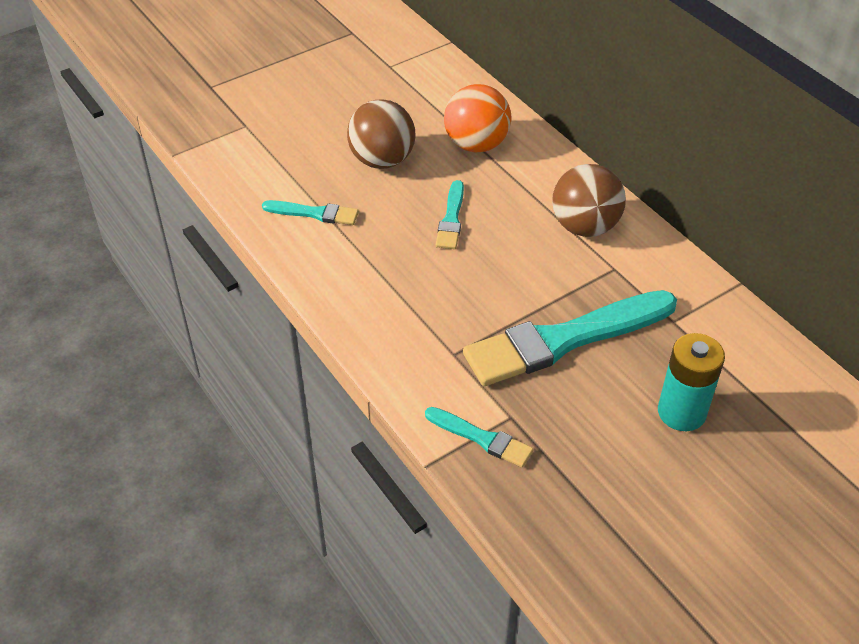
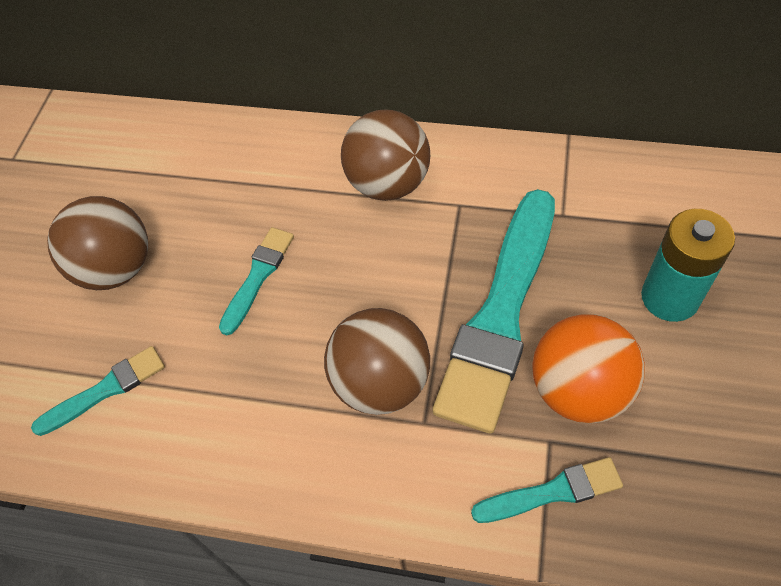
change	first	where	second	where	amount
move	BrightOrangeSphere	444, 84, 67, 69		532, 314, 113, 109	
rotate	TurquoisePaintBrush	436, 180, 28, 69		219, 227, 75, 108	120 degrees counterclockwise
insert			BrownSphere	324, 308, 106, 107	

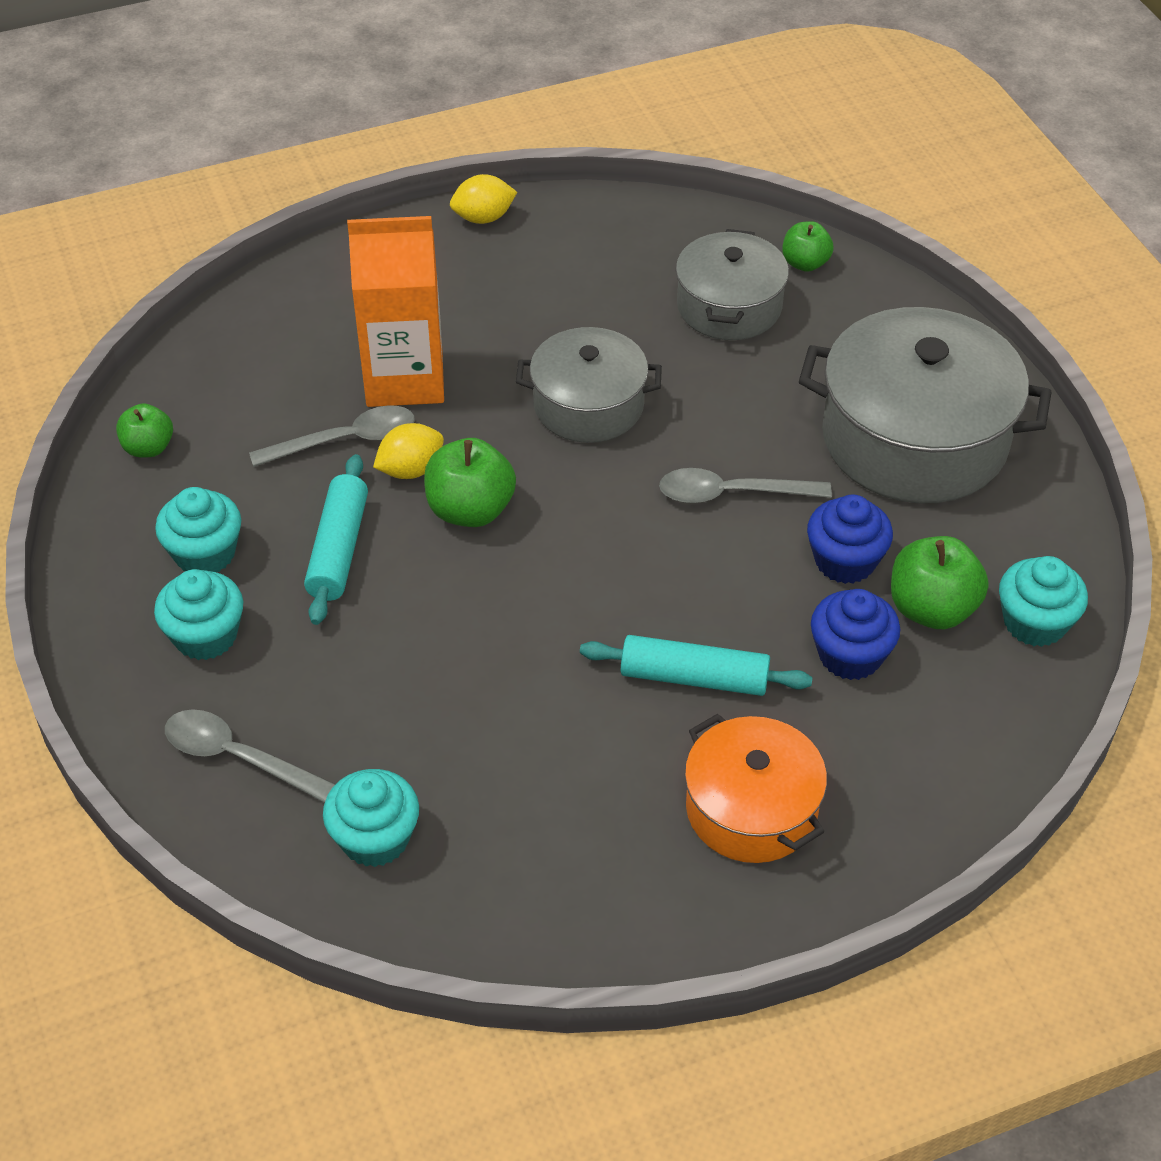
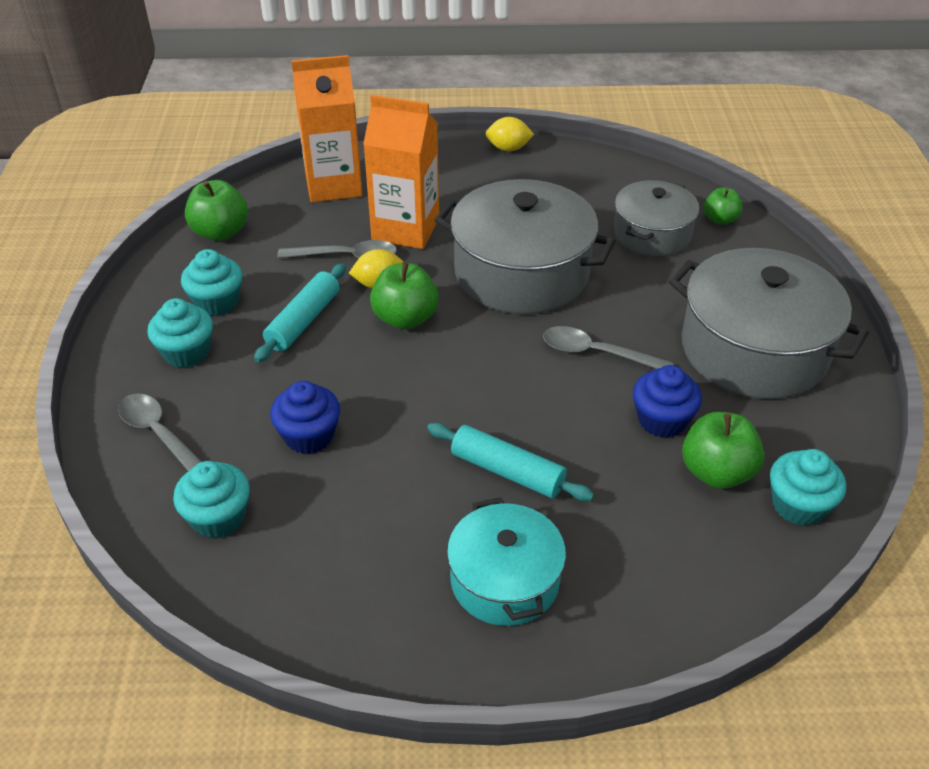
change	first	where	second	where	amount
resize	GrayPot	516, 327, 146, 116		435, 179, 181, 135	x1.66
resize	GreenApple	116, 403, 57, 55		185, 180, 63, 61	x1.60
move	CobaltCupcake	811, 589, 89, 91		270, 381, 70, 73	
recolor	BrightOrangePot	685, 714, 142, 149	TurquoisePot	447, 497, 119, 129	
insert			BrightOrangeCarton	291, 55, 72, 147	

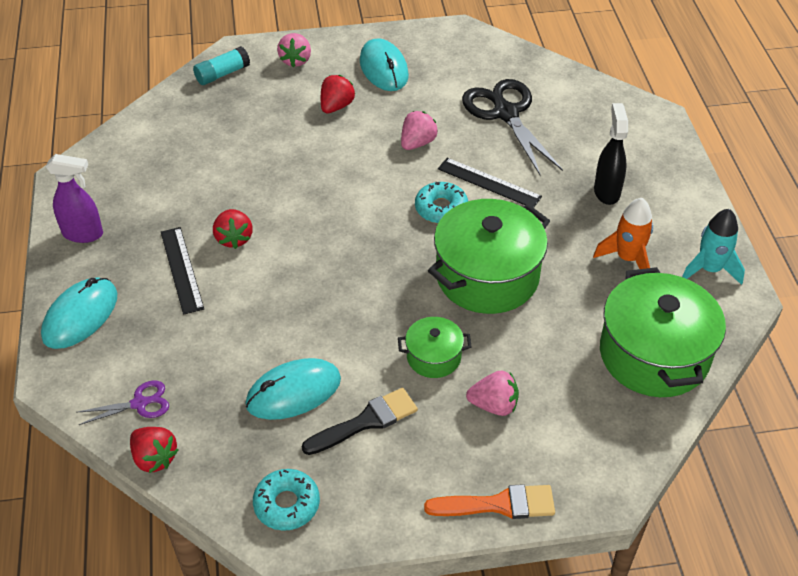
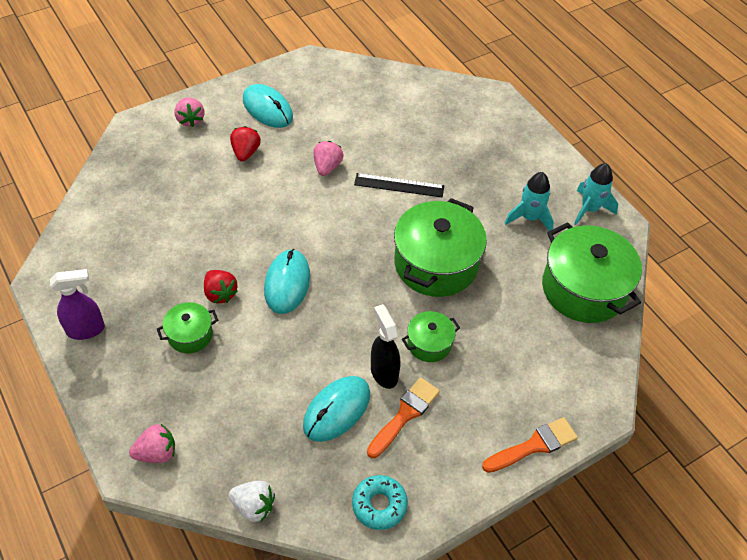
change	first	where	second	where	amount
delete	TurquoiseGlue	193, 46, 57, 39			
delete	EbonyPairOfScissors	462, 79, 101, 97			
move	EbonySprayBottle	594, 103, 34, 102		371, 304, 29, 85	
delete	TurquoiseDonut	415, 182, 53, 42			
recolor	BrightOrangeToyRocket	593, 198, 60, 71	TurquoiseToyRocket	505, 172, 49, 59	
replace	EbonyRuler	161, 227, 43, 88	GreenPot	157, 302, 61, 51	
move	TurquoisePcMouse	41, 277, 76, 72		264, 249, 46, 65	
move	RosePinkBerry	466, 371, 53, 45		129, 424, 46, 39	
delete	PurplePairOfScissors	76, 380, 93, 45			
recolor	EbonyPaintBrush	302, 388, 116, 67	BrightOrangePaintBrush	367, 377, 73, 81	
recolor	RedBerry	130, 427, 48, 46	SnowWhiteBerry	229, 481, 46, 41	

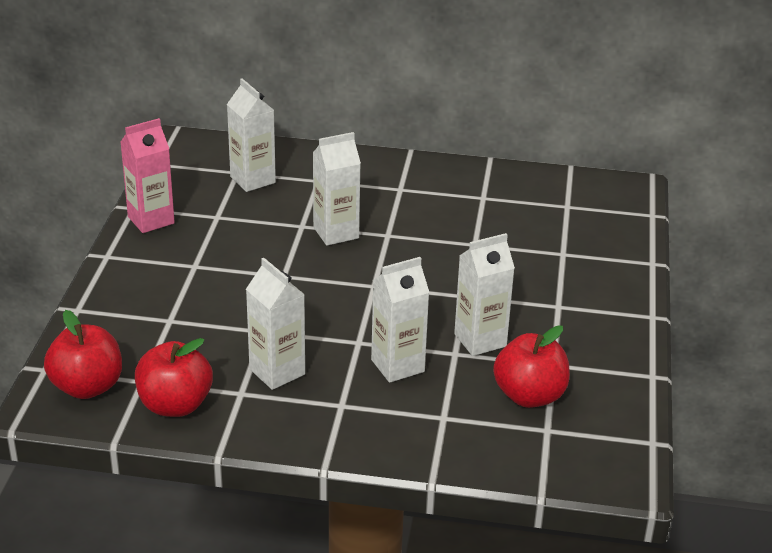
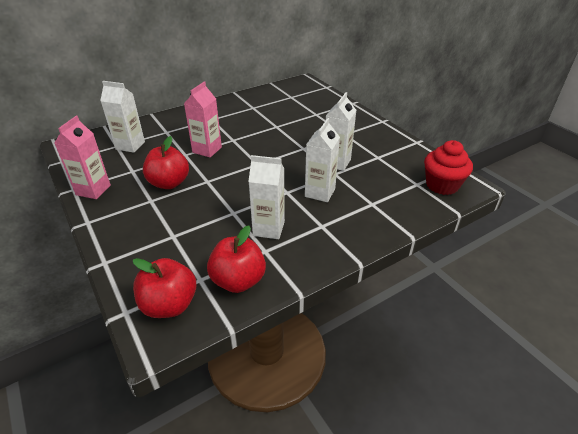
change	first	where	second	where	amount
recolor	SnowWhiteCarton	313, 132, 48, 114	RosePinkCarton	184, 81, 38, 77	
move	RedApple	493, 325, 77, 83		143, 136, 46, 53	
insert			RedCupcake	424, 140, 49, 55	

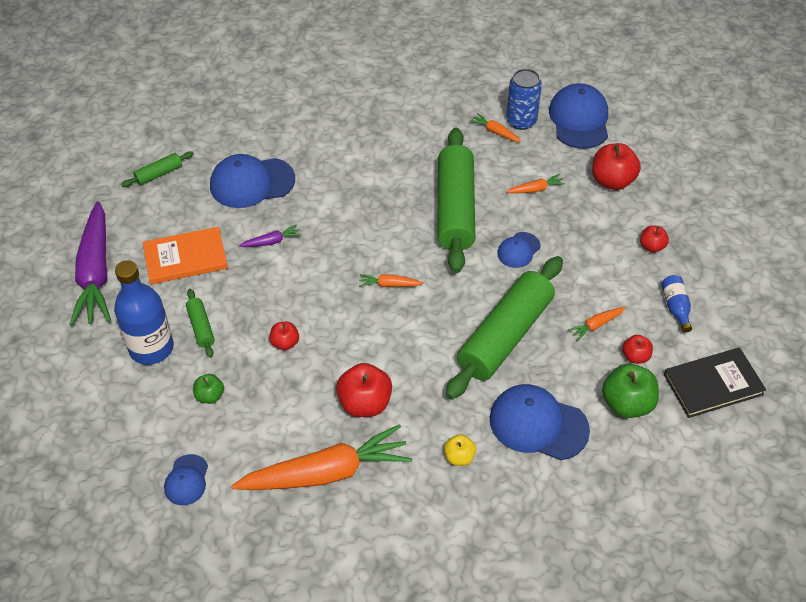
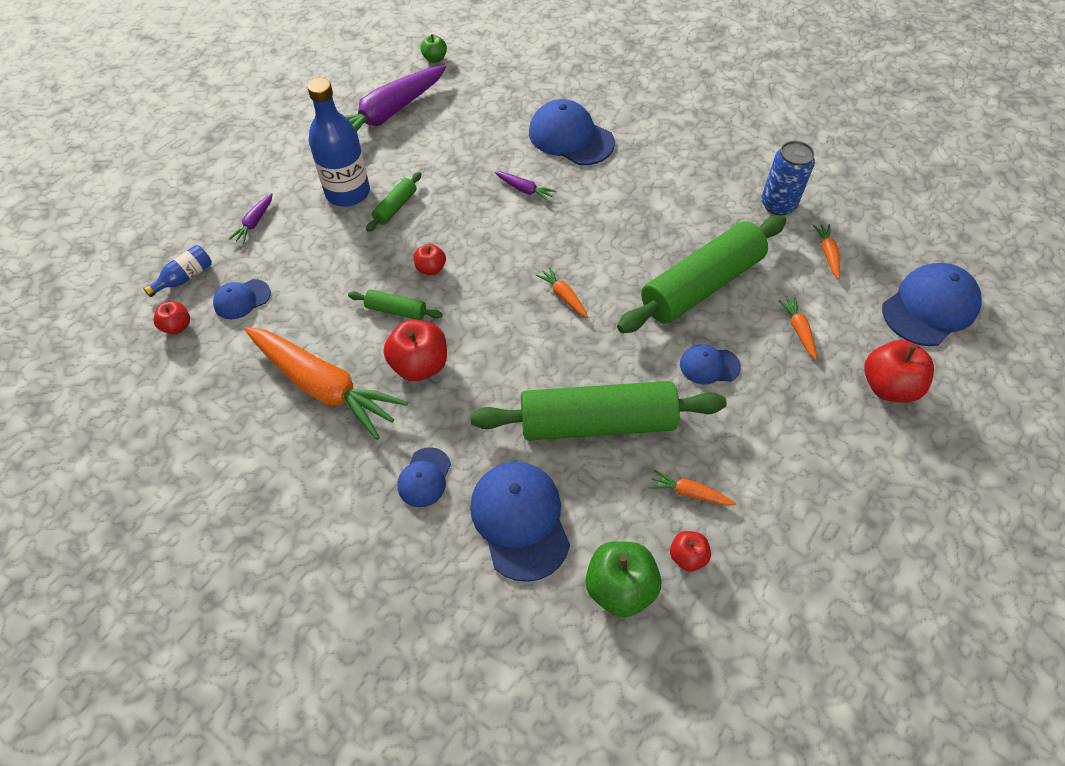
change	first	where	second	where	amount
move	CobaltCan	506, 69, 36, 61		761, 141, 54, 74	
move	GreenRollingPin	121, 151, 73, 36		348, 289, 95, 31	
rotate	BrightOrangeRootVegetable	506, 174, 59, 19		778, 297, 39, 63	135 degrees counterclockwise
move	RedApple	640, 226, 29, 27		153, 301, 37, 33	
delete	BrightOrangeBook	143, 227, 85, 57			
move	CobaltBottle	661, 275, 31, 58		144, 245, 68, 52	
delete	EbonyBook	664, 347, 102, 71			
move	GreenApple	193, 374, 31, 30		421, 34, 26, 29	
replace	YellowApple	444, 435, 32, 31	CobaltPeakedCap	398, 447, 53, 60	
insert			PurpleRootVegetable	229, 193, 44, 51	

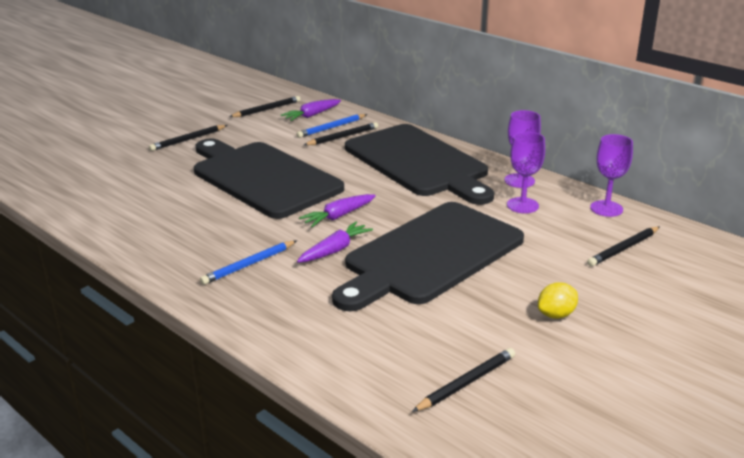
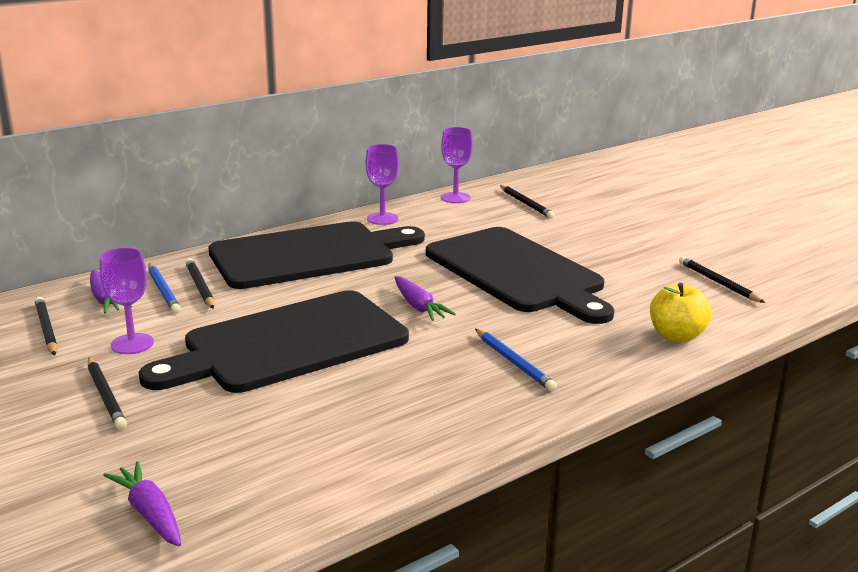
change	first	where	second	where	amount
move	PurpleChalice	507, 132, 38, 81		100, 247, 54, 107	
move	PurpleRootVegetable	297, 221, 76, 42		103, 462, 78, 84	
delete	YellowToyLemon	538, 282, 40, 37			
insert			YellowApple	650, 283, 61, 60	

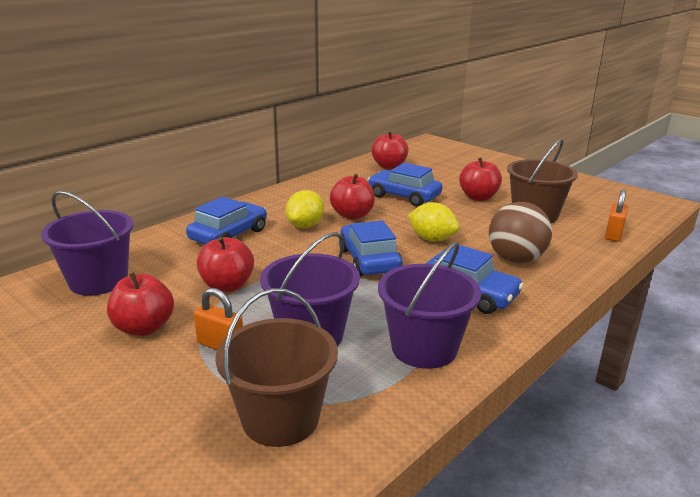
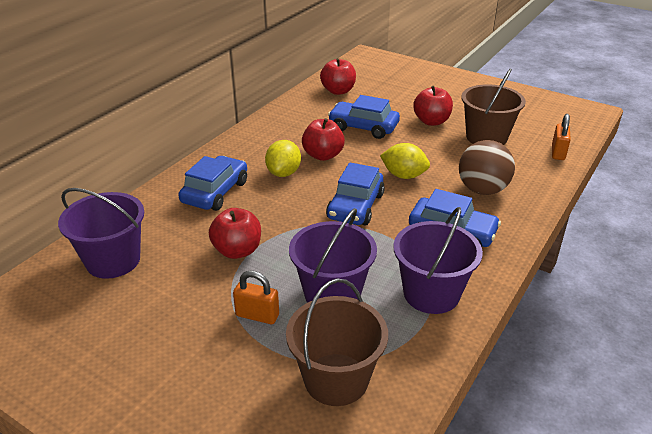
change	first	where	second	where	amount
rotate	CobaltToyCar	339, 220, 64, 57		326, 162, 59, 63	135 degrees counterclockwise
delete	RedApple	107, 272, 67, 64			

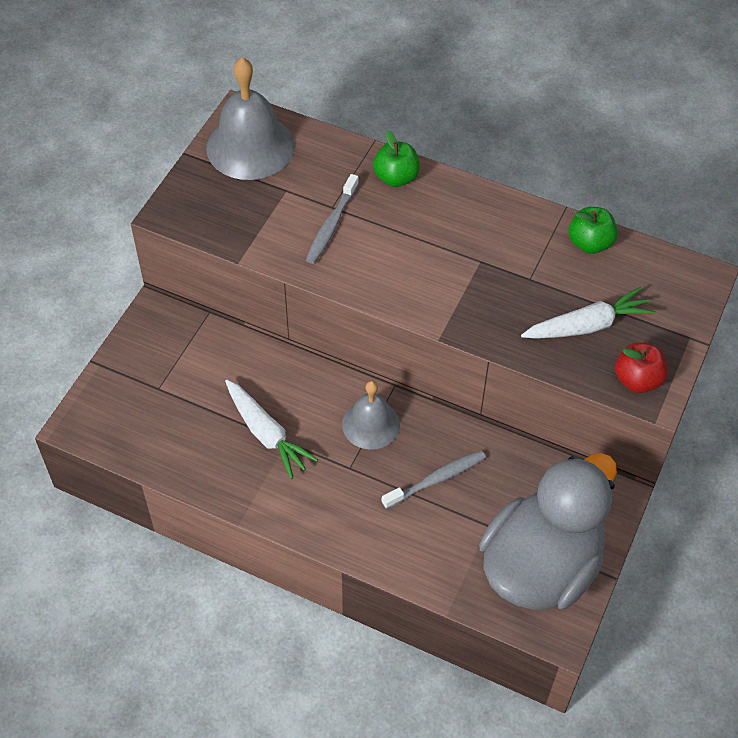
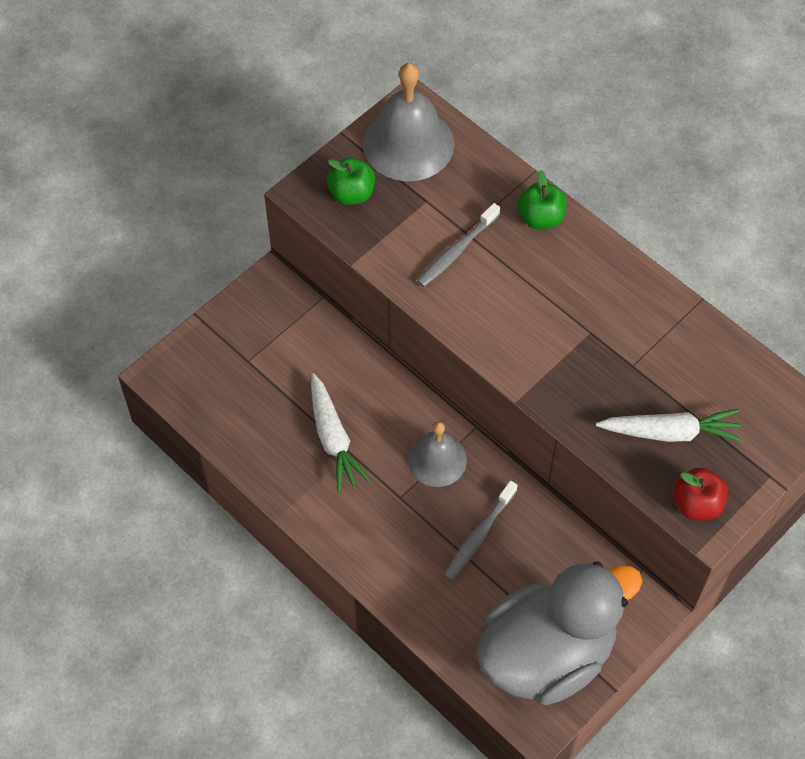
change	first	where	second	where	amount
move	GreenApple	569, 207, 49, 47		327, 157, 48, 48	
rotate	GrayDentalBrush	381, 450, 105, 59		444, 481, 74, 99	135 degrees clockwise

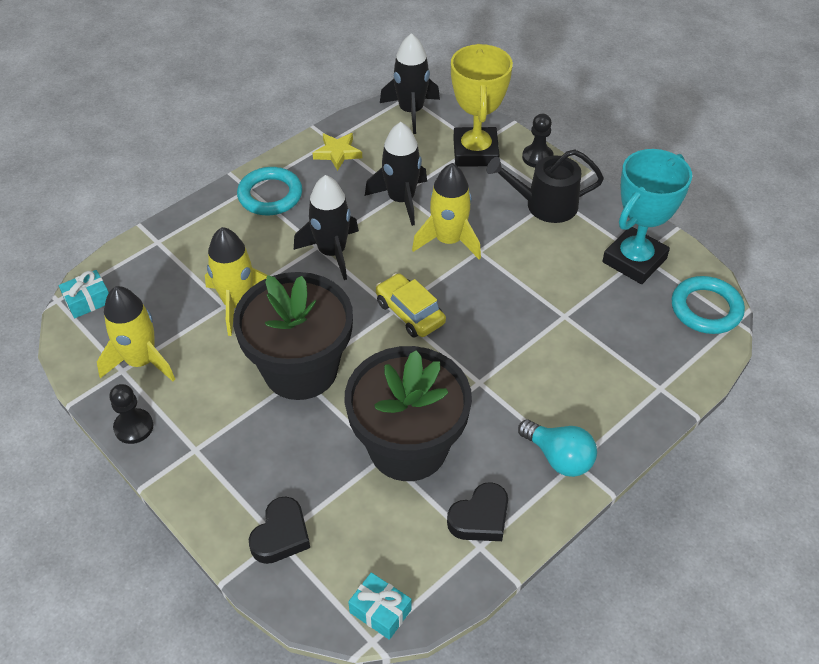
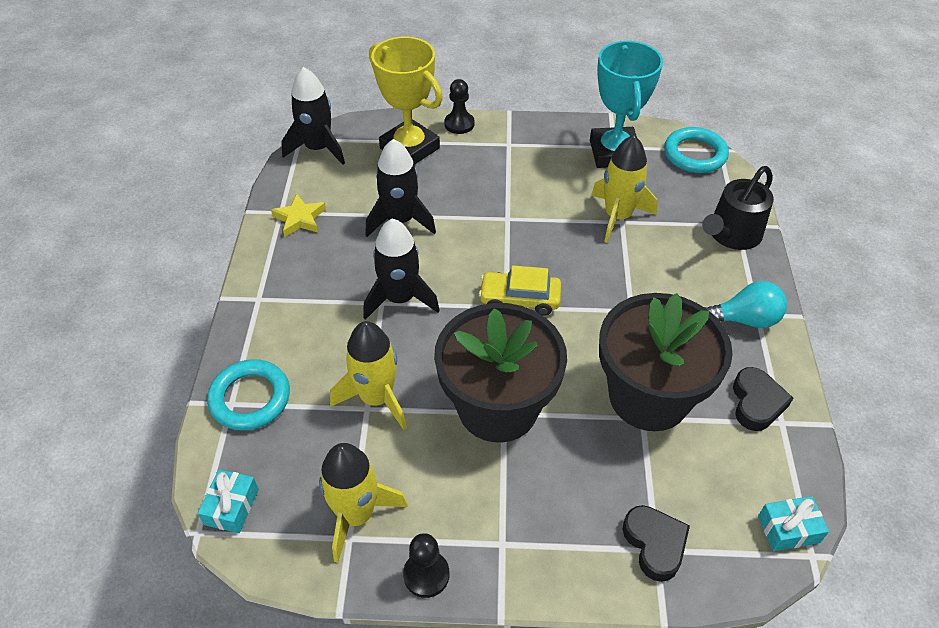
change	first	where	second	where	amount
move	EbonyWateringPot	487, 149, 117, 74		702, 166, 72, 84	
move	YellowToyRocket	412, 163, 69, 96		591, 135, 67, 108	
move	TurquoiseHoop	237, 167, 65, 48		207, 359, 83, 71	

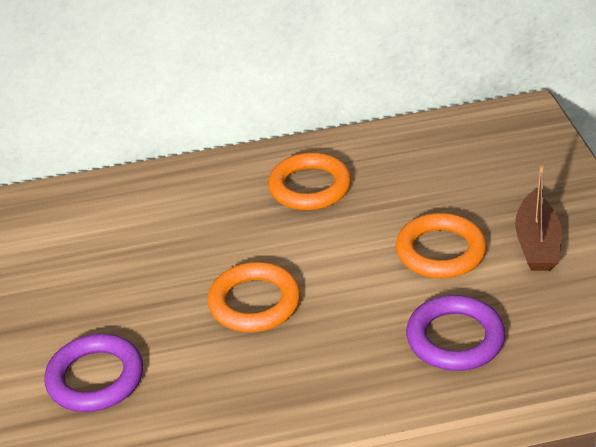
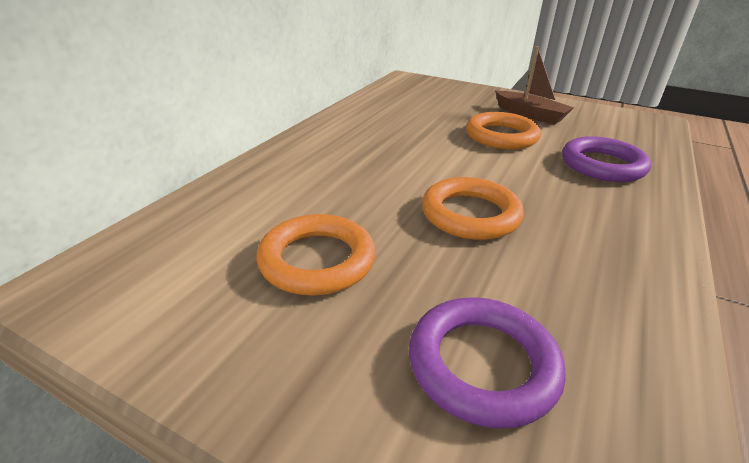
change	first	where	second	where	amount
move	BrightOrangeHoop	268, 152, 83, 58		256, 214, 120, 82	

